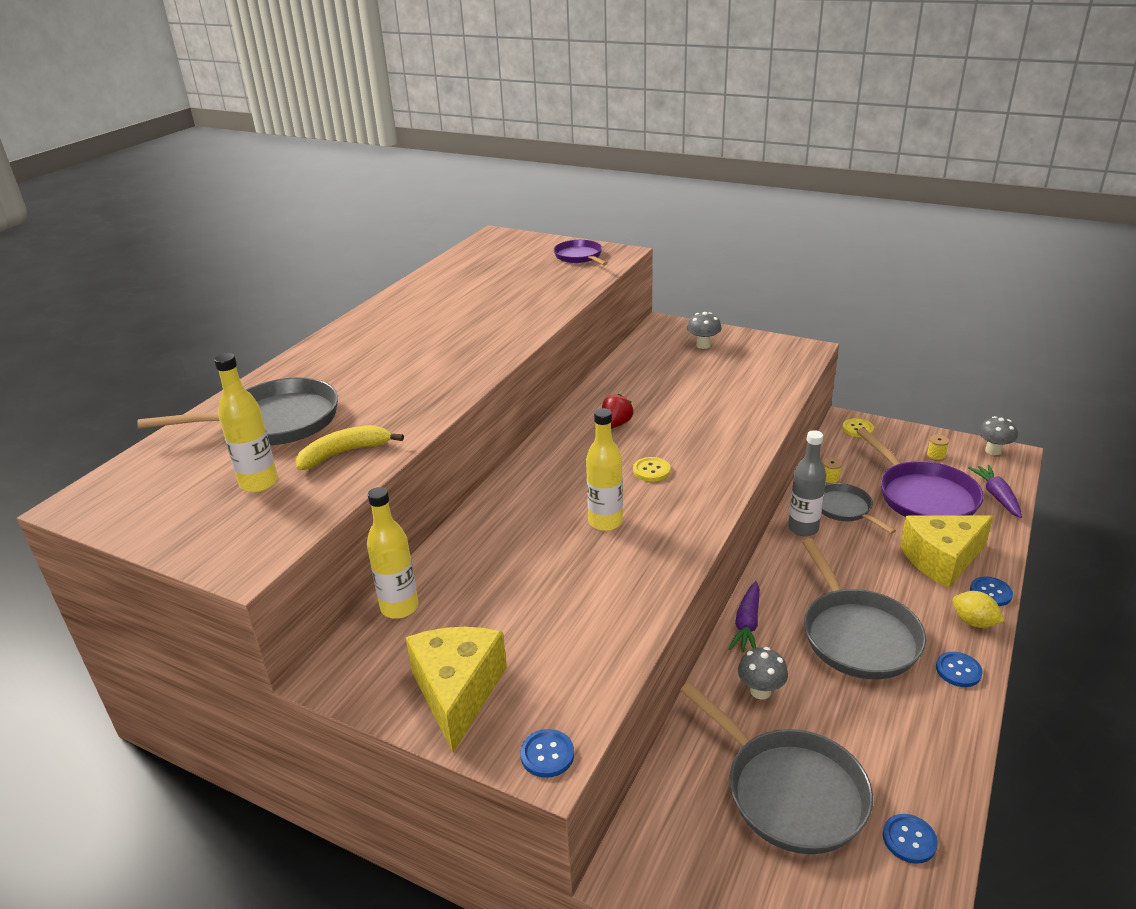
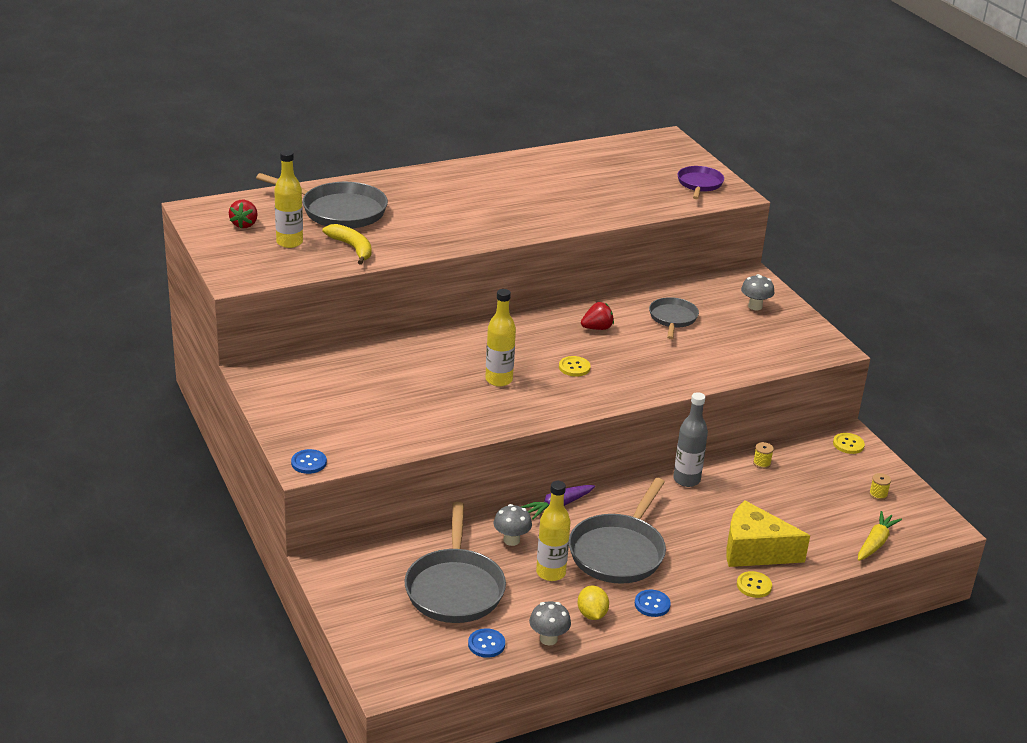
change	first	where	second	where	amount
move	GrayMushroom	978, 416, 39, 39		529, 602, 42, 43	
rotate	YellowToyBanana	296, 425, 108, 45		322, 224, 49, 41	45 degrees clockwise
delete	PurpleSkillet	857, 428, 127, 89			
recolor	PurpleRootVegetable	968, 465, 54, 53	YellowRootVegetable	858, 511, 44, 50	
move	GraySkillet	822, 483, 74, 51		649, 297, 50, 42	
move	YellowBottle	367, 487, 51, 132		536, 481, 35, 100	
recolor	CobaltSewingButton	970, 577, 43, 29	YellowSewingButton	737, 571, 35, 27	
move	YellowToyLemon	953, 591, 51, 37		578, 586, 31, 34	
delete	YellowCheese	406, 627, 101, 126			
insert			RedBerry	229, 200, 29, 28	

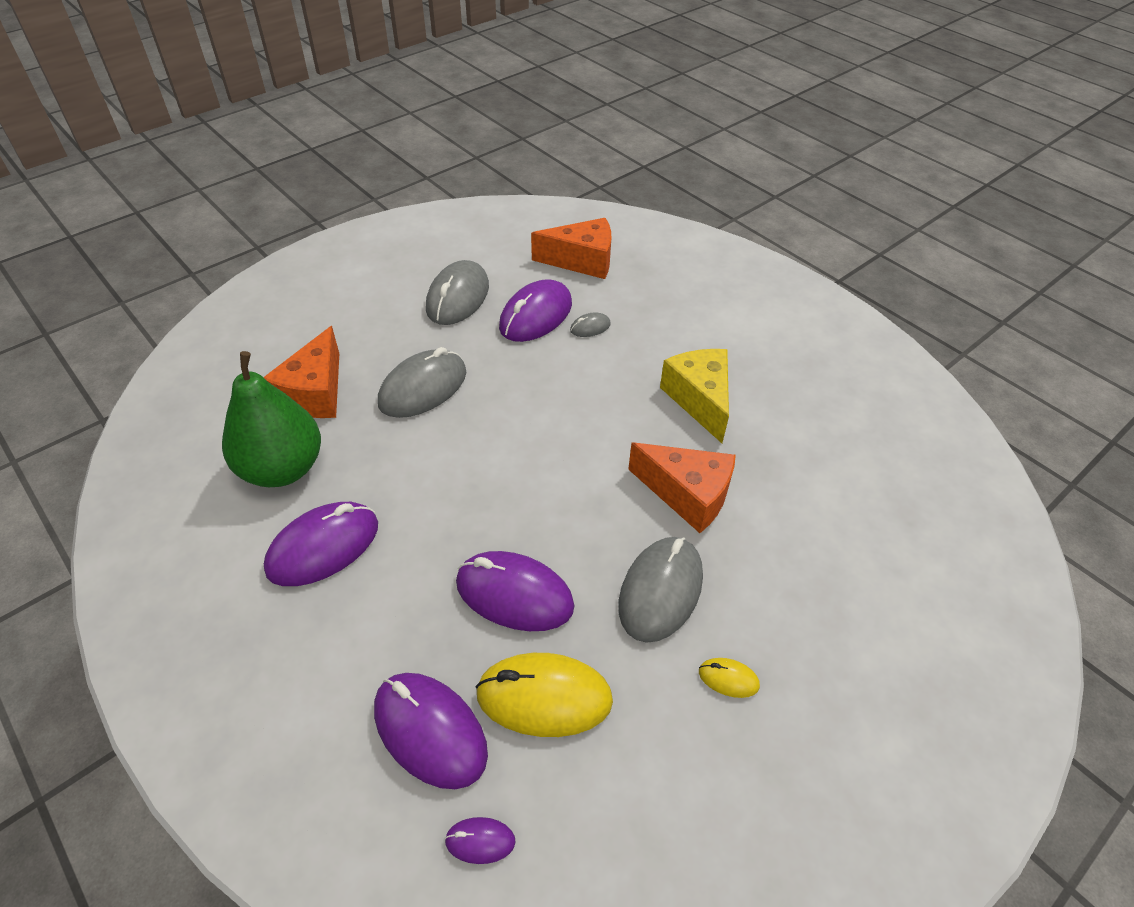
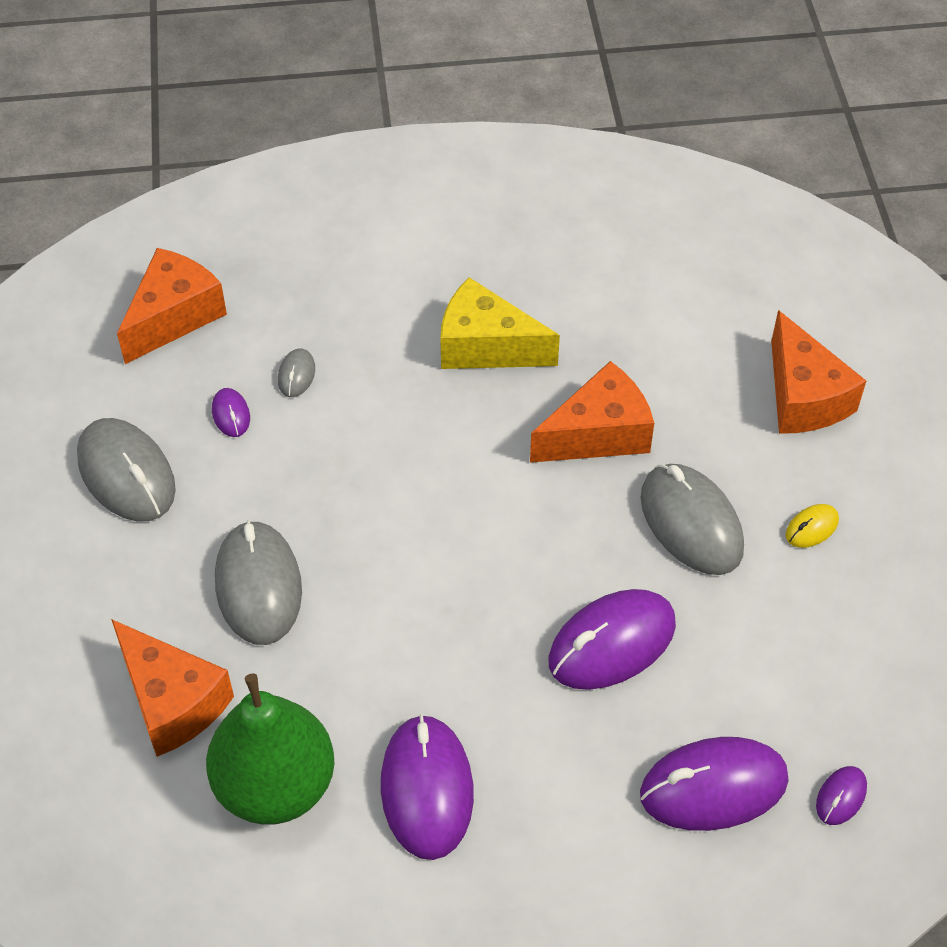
change	first	where	second	where	amount
resize	PurplePcMouse	499, 279, 73, 63		212, 388, 38, 49	x0.46
delete	YellowPcMouse	475, 653, 138, 84			
insert			BrightOrangeCheese	771, 310, 95, 124	

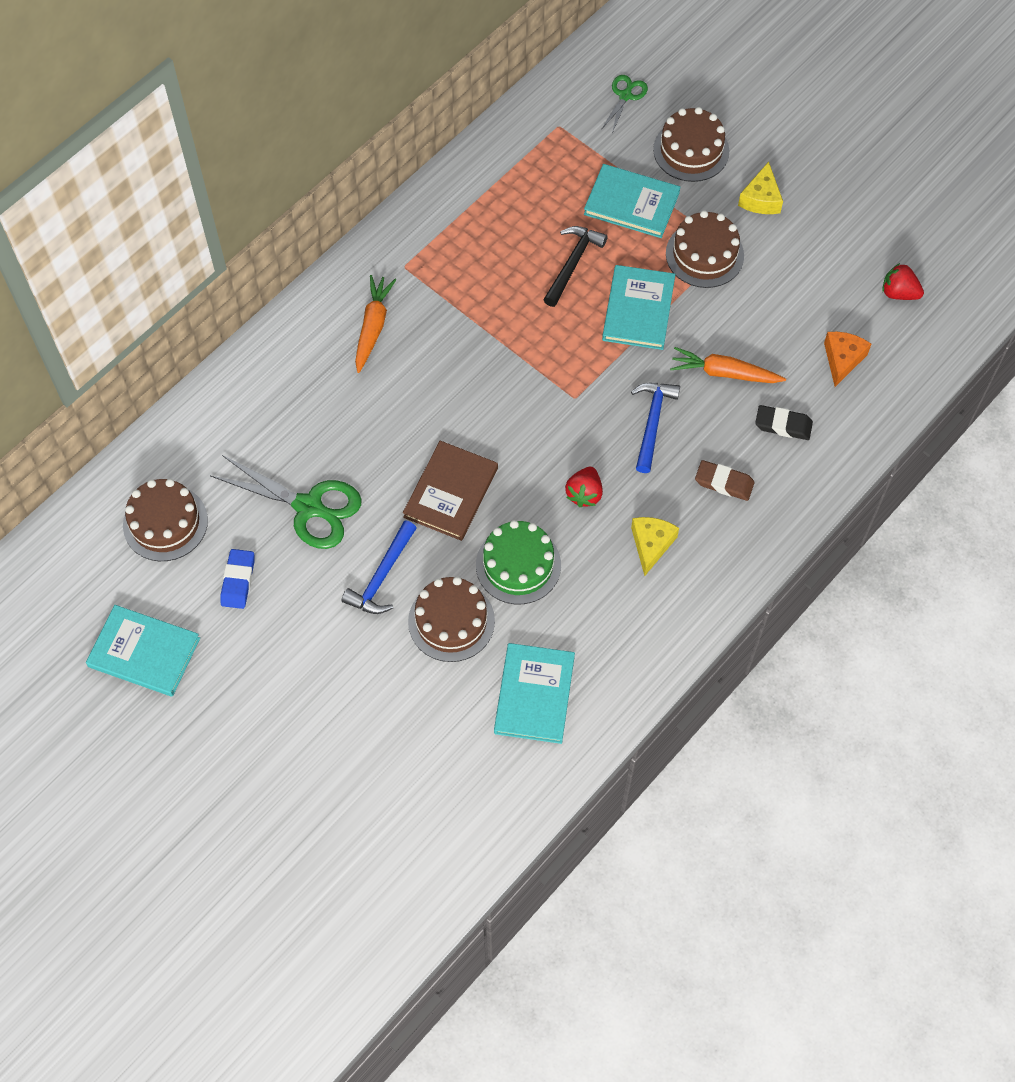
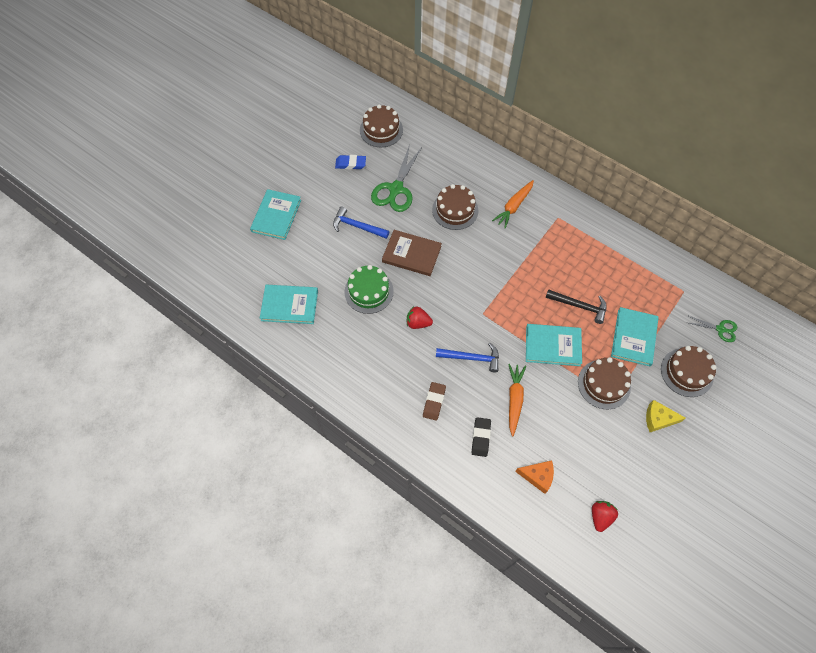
change	first	where	second	where	amount
rotate	BrightOrangeRootVegetable	355, 275, 41, 98		492, 180, 42, 48	120 degrees clockwise
delete	YellowCheese	631, 517, 48, 59			
move	BrownLayerCake	408, 577, 87, 85		432, 184, 46, 46	
move	TurquoiseBook	86, 605, 114, 92		250, 189, 51, 51	

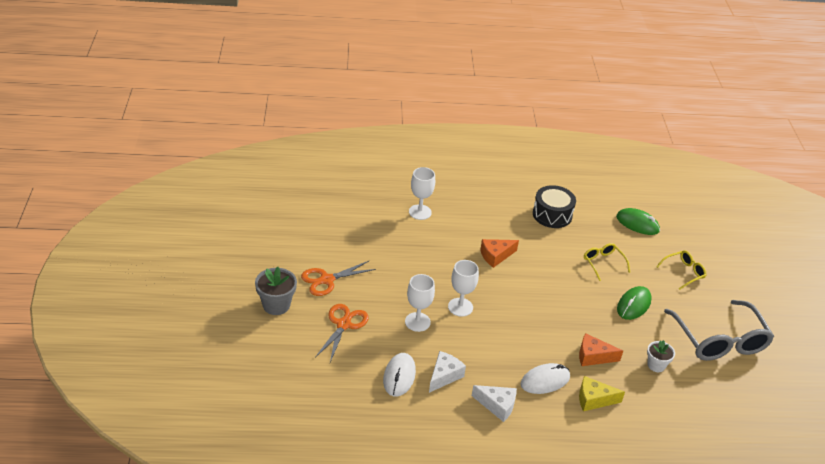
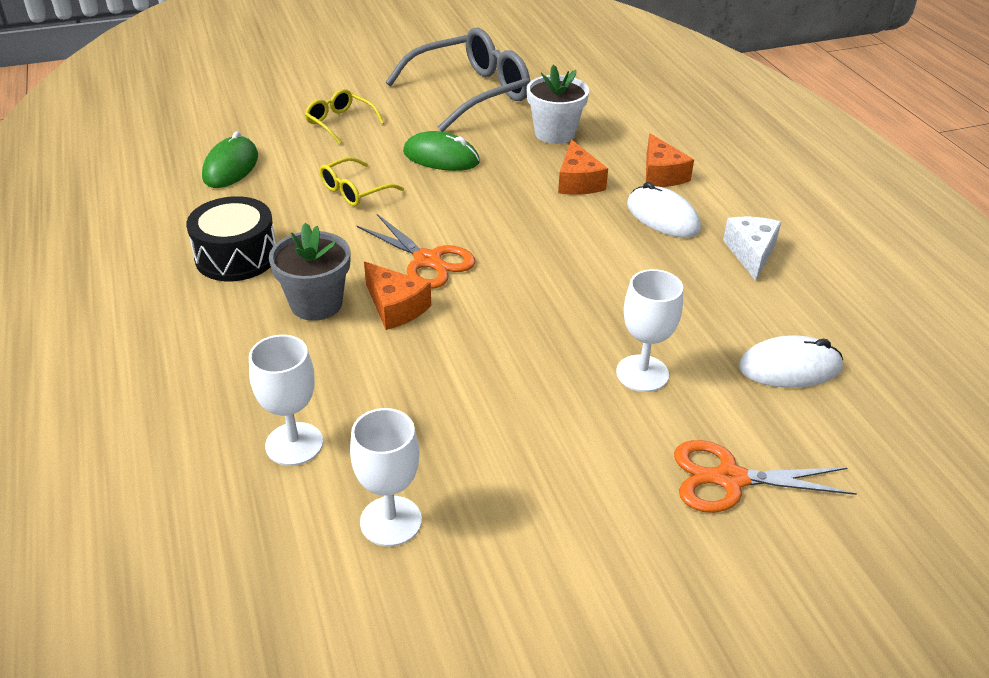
change	first	where	second	where	amount
move	BrightOrangePairOfScissors	301, 260, 75, 36		356, 214, 120, 75	
move	SnowWhiteChalice	448, 260, 31, 57		350, 408, 72, 139	
move	GrayPlantPot	255, 267, 42, 48		269, 223, 81, 98	
resize	SnowWhitePlantPot	647, 340, 28, 32		527, 65, 62, 79	x1.55
delete	SnowWhiteCheese	429, 351, 37, 42			
recolor	YellowCheese	579, 376, 46, 35	BrightOrangeCheese	646, 133, 48, 54	

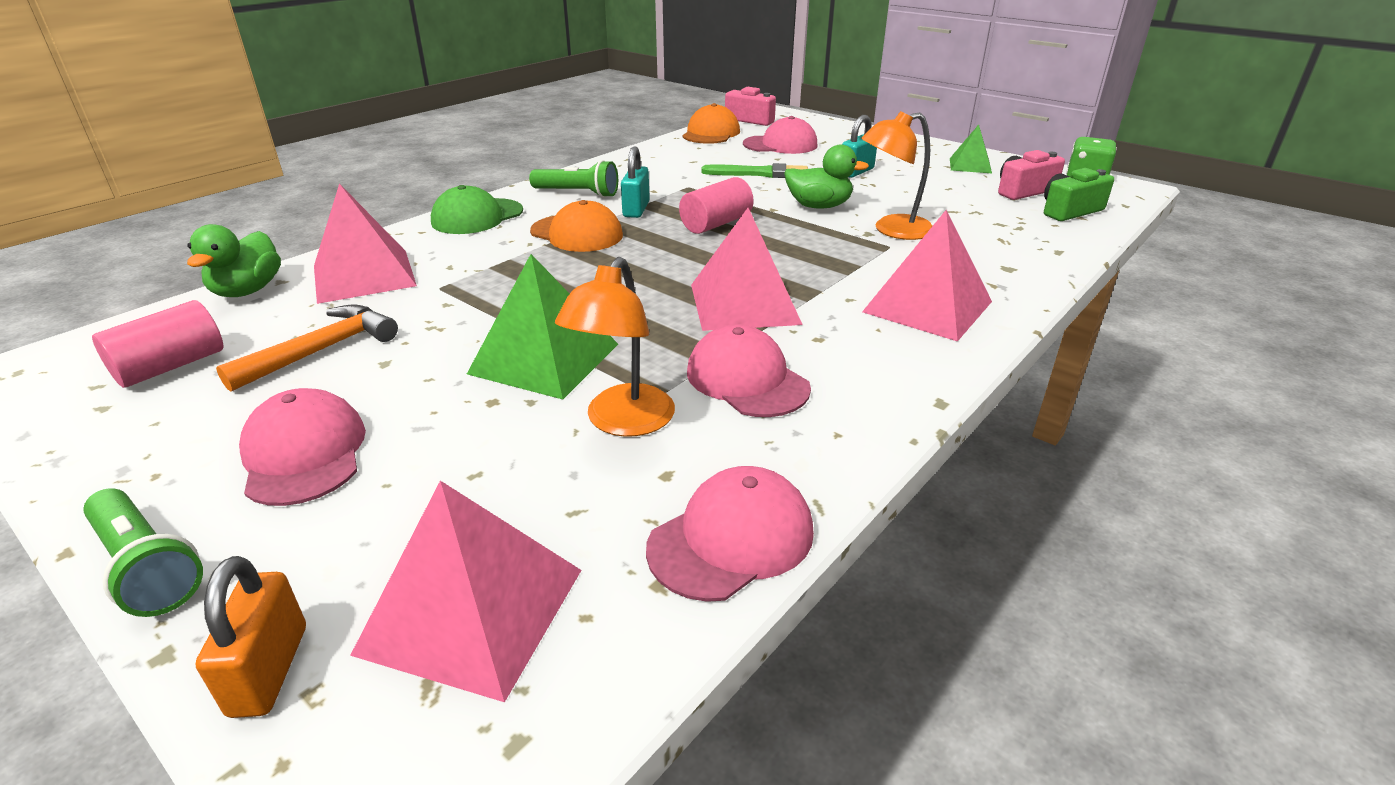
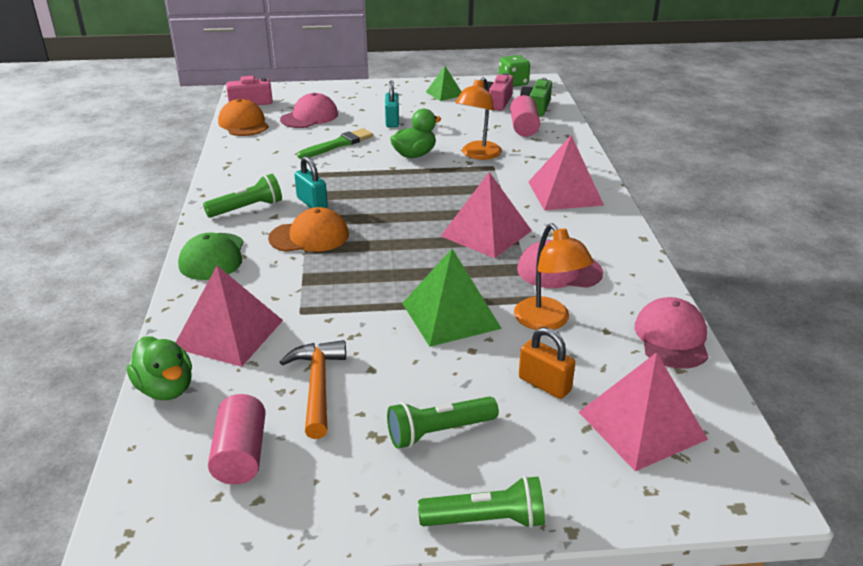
change	first	where	second	where	amount
move	RosePinkCylinder	679, 177, 75, 57		510, 95, 30, 42	
replace	RosePinkPeakedCap	239, 388, 127, 118	GreenFlashlight	387, 396, 112, 53	
move	BrightOrangeSmallLock	196, 556, 110, 162		519, 327, 56, 72	

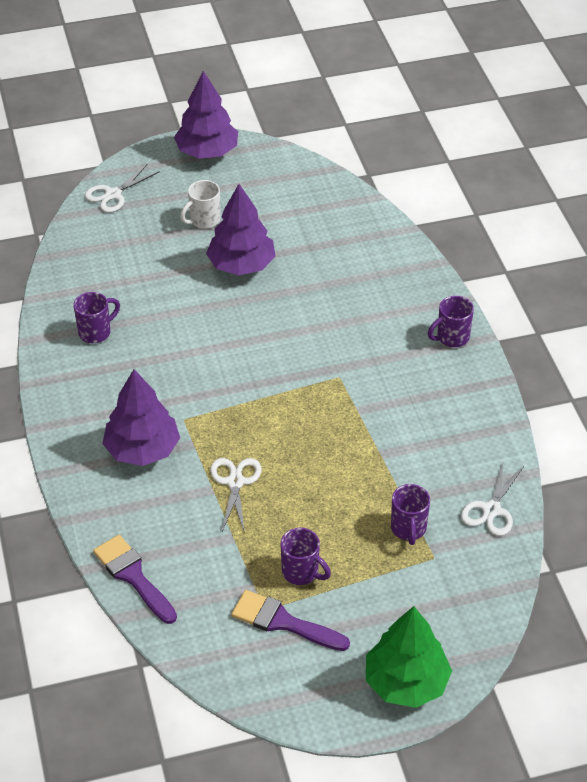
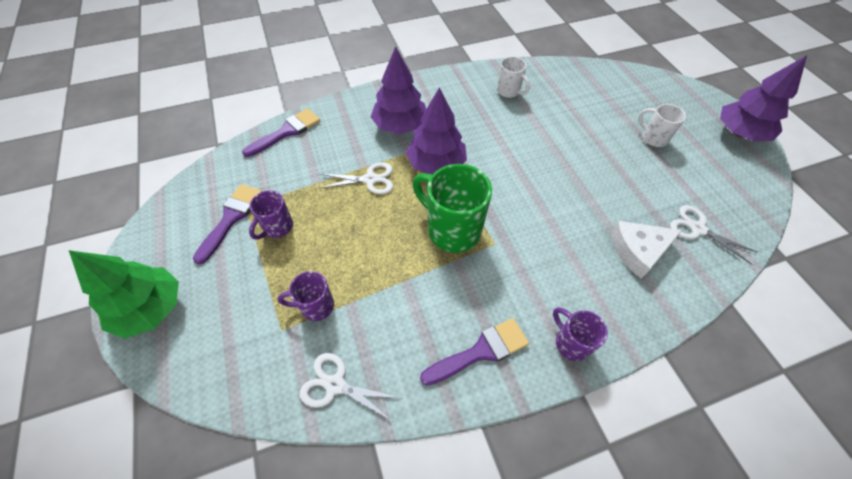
change	first	where	second	where	amount
move	SnowWhitePairOfScissors	84, 165, 76, 48		670, 205, 88, 60	
move	PurpleToyTree	206, 184, 70, 91		406, 88, 61, 87	
recolor	PurpleMug	74, 292, 46, 51	SnowWhiteMug	497, 57, 33, 41	
insert			GreenMug	413, 164, 79, 89	
insert			SnowWhiteCheese	611, 221, 71, 58	
insert			PurplePaintBrush	420, 318, 109, 68	

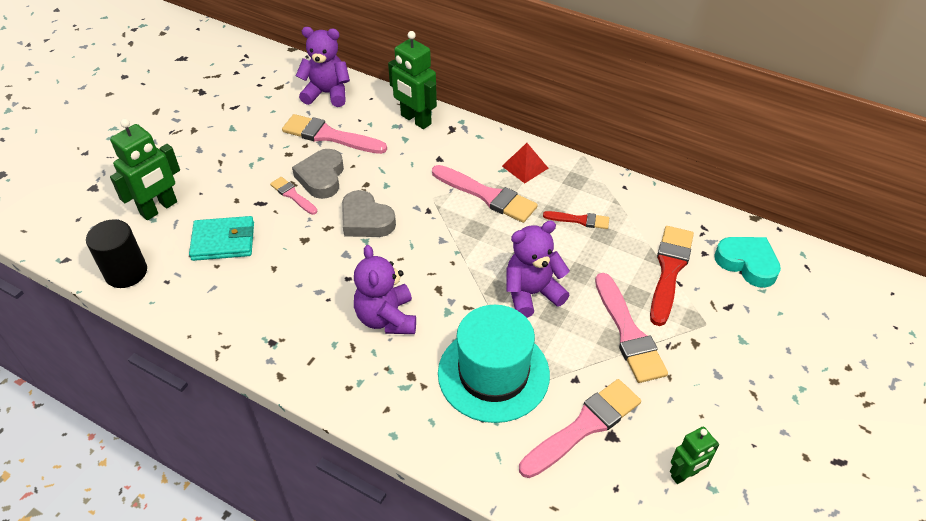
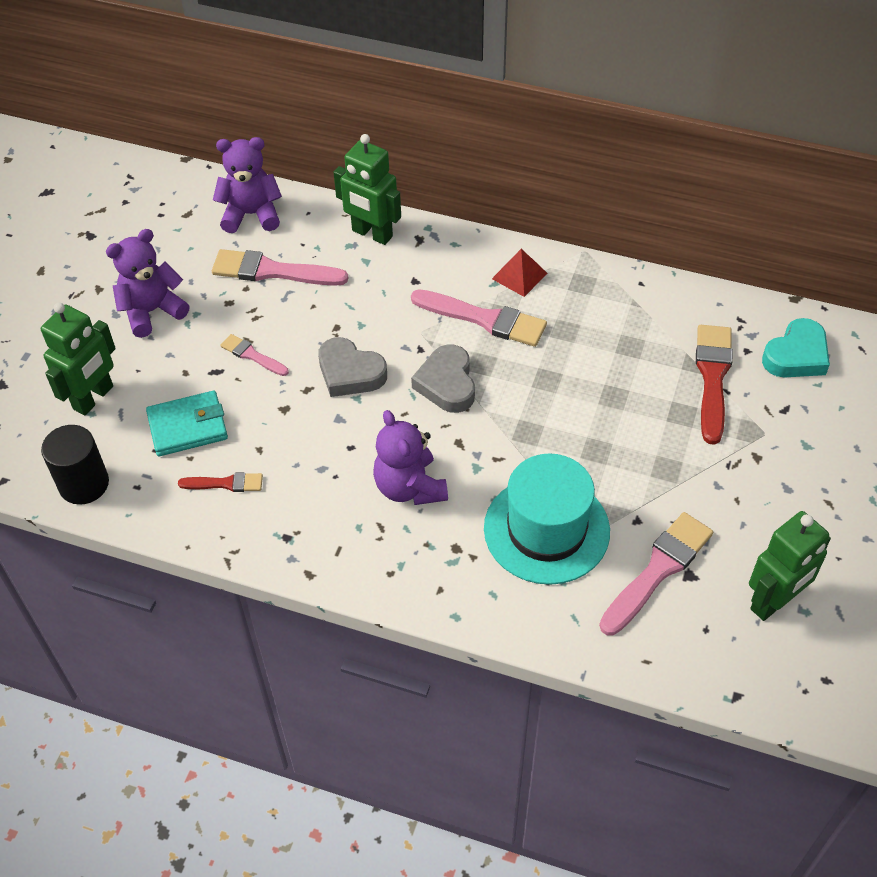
change	first	where	second	where	amount
move	GrayLoveHeart	292, 149, 52, 50		411, 344, 64, 69	
move	RedPaintBrush	543, 211, 66, 18		178, 472, 85, 20	
move	PurpleStuffedBear	506, 220, 64, 98		106, 229, 84, 109	
rotate	TurquoiseLoveHeart	714, 237, 67, 51		762, 318, 68, 60	105 degrees clockwise
delete	RosePinkPaintBrush	595, 273, 73, 110			
resize	GreenRobotFigure	670, 427, 49, 57		749, 511, 82, 110	x1.66

